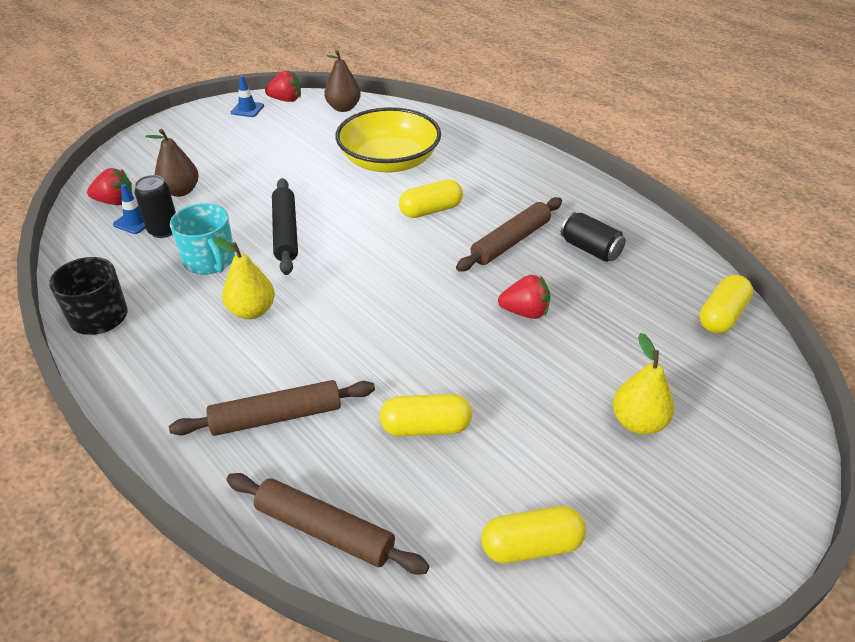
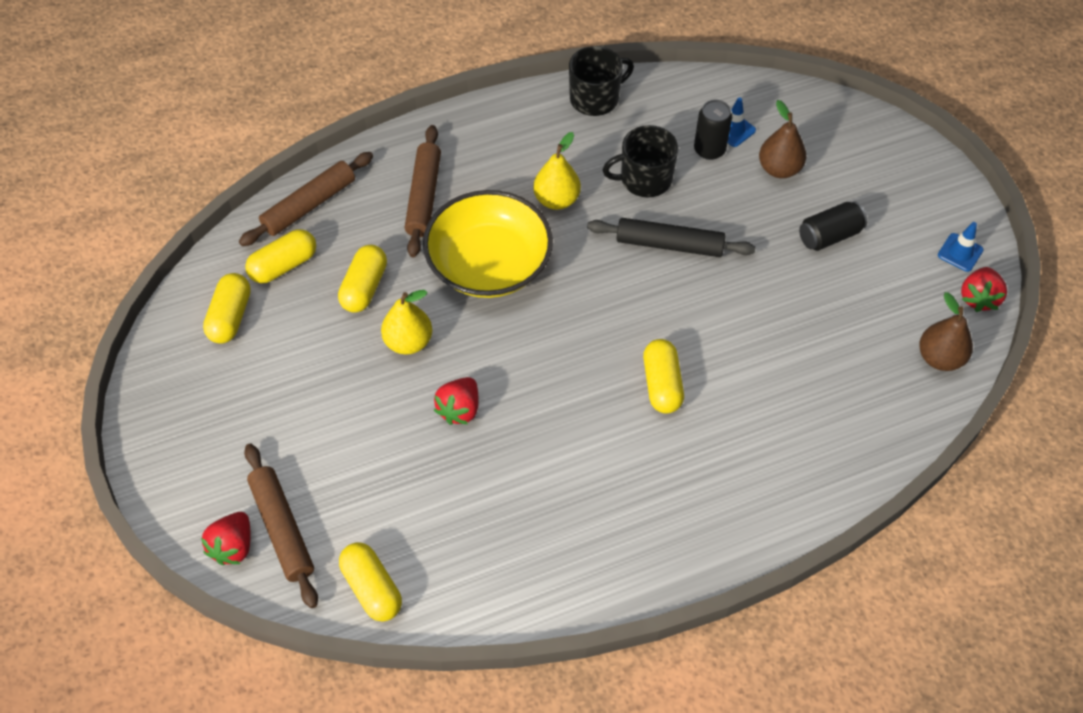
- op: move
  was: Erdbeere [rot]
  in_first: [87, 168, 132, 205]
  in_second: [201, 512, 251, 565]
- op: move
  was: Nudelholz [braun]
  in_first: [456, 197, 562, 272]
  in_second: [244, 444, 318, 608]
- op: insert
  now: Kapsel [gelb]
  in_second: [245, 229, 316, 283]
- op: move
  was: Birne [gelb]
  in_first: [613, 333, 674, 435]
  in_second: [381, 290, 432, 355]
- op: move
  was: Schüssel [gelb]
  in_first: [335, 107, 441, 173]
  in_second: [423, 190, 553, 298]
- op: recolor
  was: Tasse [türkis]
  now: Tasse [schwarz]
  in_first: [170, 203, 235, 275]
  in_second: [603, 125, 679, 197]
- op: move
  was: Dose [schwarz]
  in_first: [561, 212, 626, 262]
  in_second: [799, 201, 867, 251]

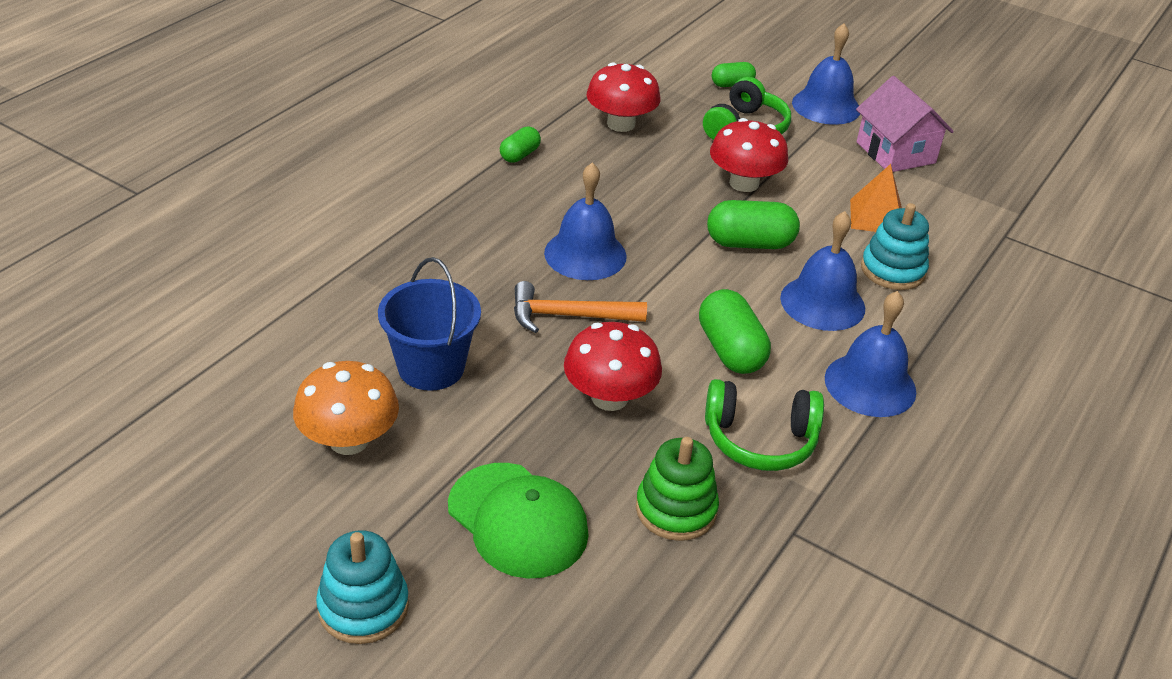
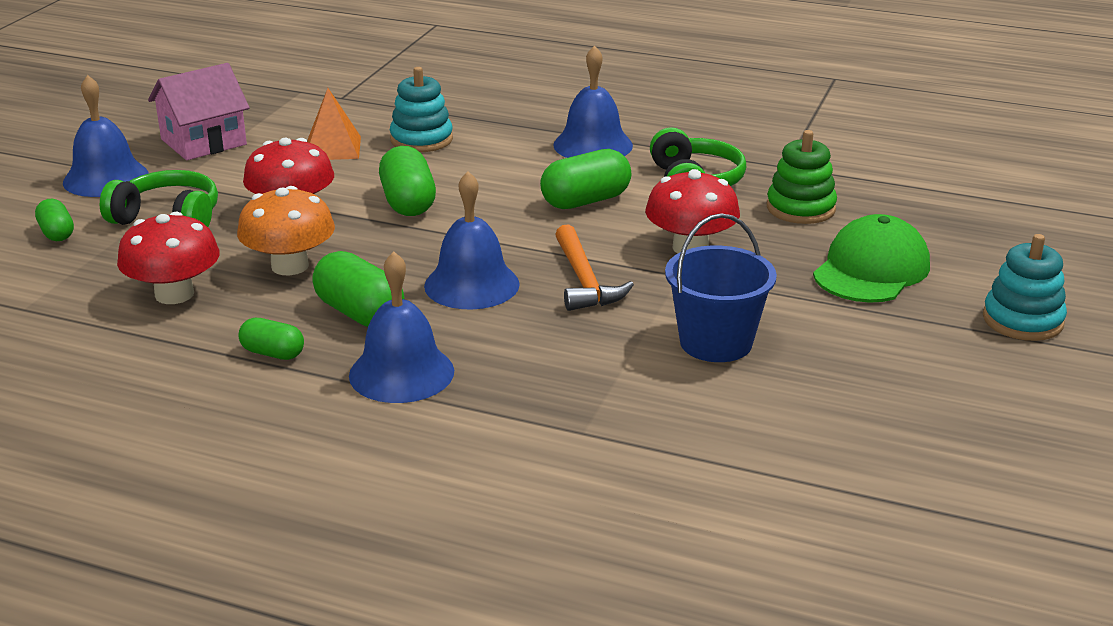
- op: move
  was: Pilz [orange]
  in_first: [293, 361, 399, 455]
  in_second: [237, 186, 335, 275]
- op: insert
  now: Kapsel [grün]
  in_second: [312, 251, 405, 327]
- op: move
  was: Glocke [blau]
  in_first: [780, 211, 865, 331]
  in_second: [349, 251, 454, 403]

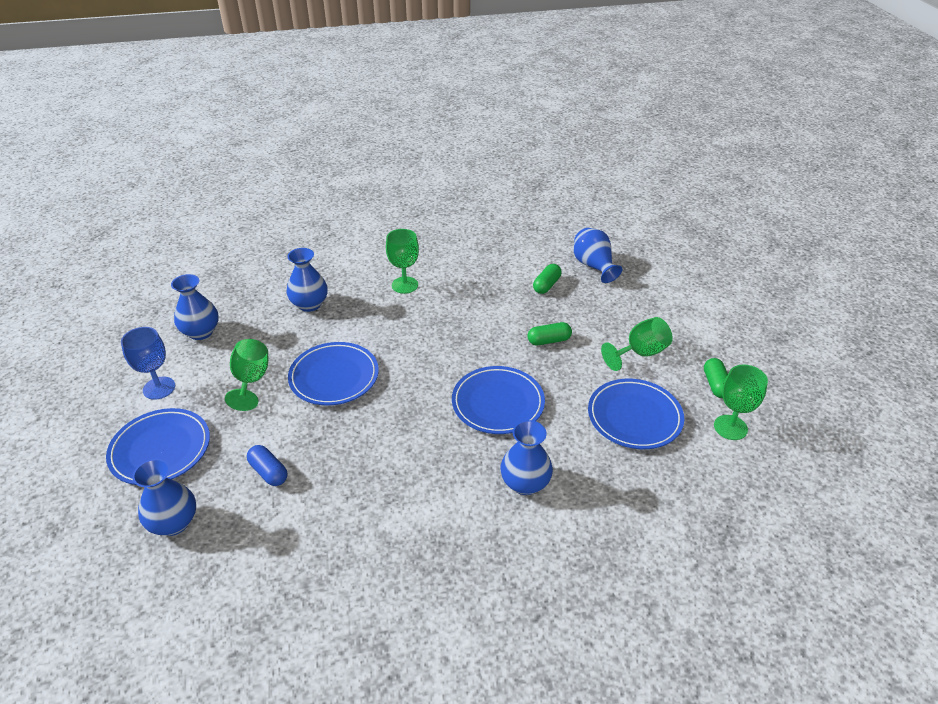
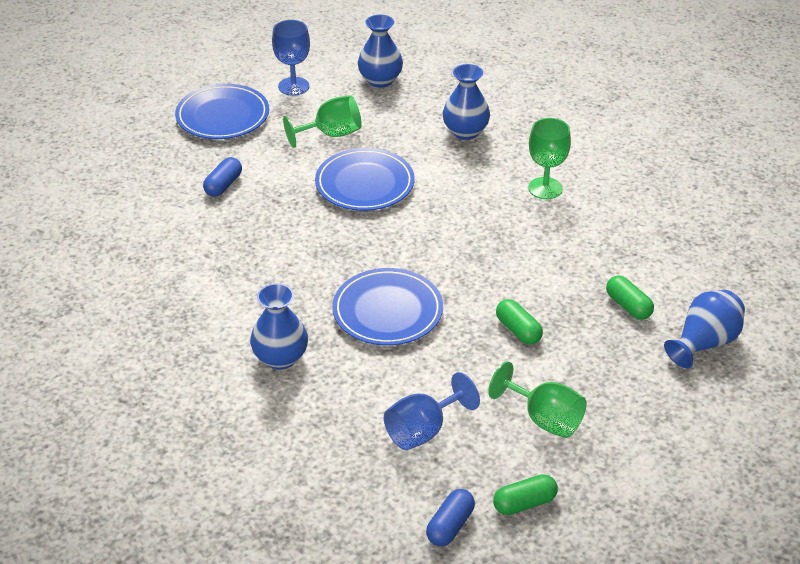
- op: replace
  was: Teller [blau]
  now: Kelch [blau]
  in_first: [588, 379, 684, 449]
  in_second: [384, 372, 480, 450]
- op: replace
  was: Kelch [grün]
  now: Kapsel [blau]
  in_first: [714, 365, 768, 440]
  in_second: [426, 489, 475, 546]
- op: rotate
  was: Kapsel [grün]
  in_first: [533, 264, 562, 294]
  in_second: [606, 275, 654, 320]
  clockwise: 45
- op: delete
  was: Vase [blau]
  in_first: [132, 459, 196, 536]

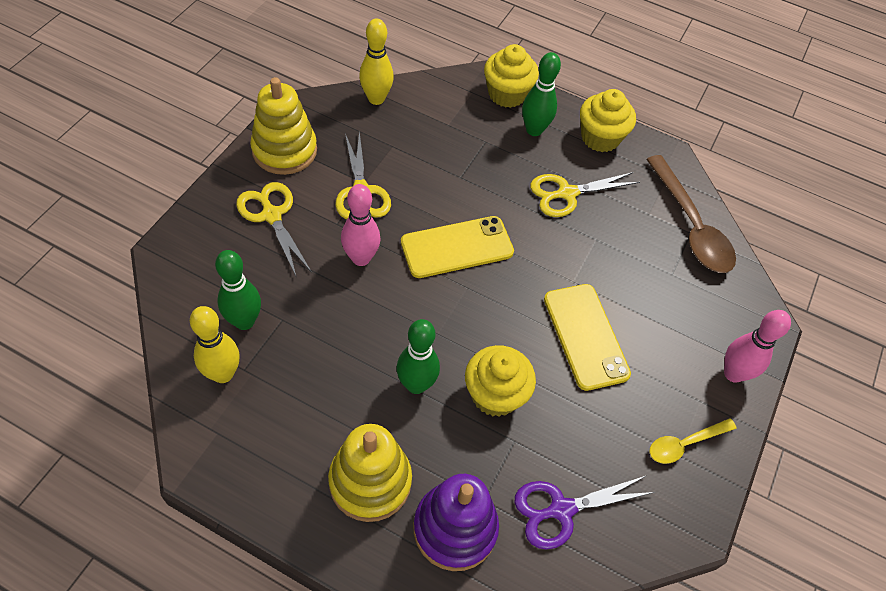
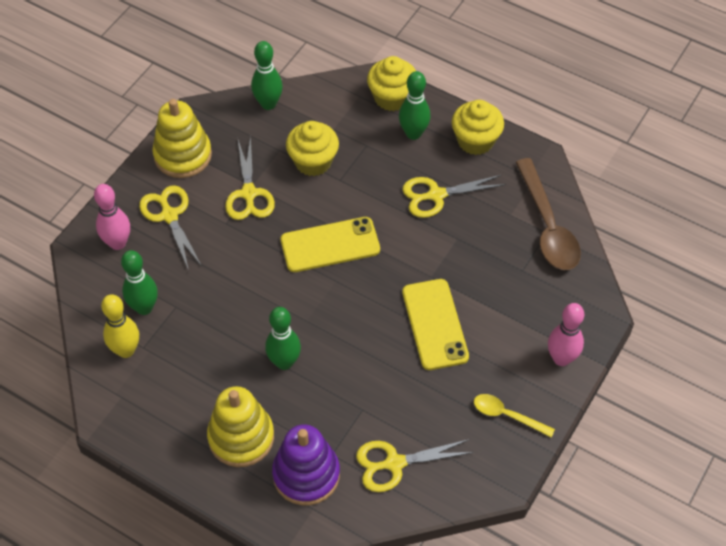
- op: move
  was: Bowlingkegel [rosa]
  in_first: [341, 184, 381, 266]
  in_second: [94, 184, 130, 250]
- op: recolor
  was: Bowlingkegel [gelb]
  now: Bowlingkegel [grün]
  in_first: [359, 18, 394, 105]
  in_second: [251, 41, 283, 110]
- op: move
  was: Muffin [gelb]
  in_first: [465, 345, 536, 417]
  in_second: [286, 121, 339, 176]
- op: recolor
  was: Schere [lila]
  now: Schere [gelb]
  in_first: [515, 476, 655, 549]
  in_second: [356, 439, 474, 492]
- op: rotate
  was: Löffel [gelb]
  in_first: [649, 418, 737, 464]
  in_second: [474, 394, 555, 437]
  clockwise: 45

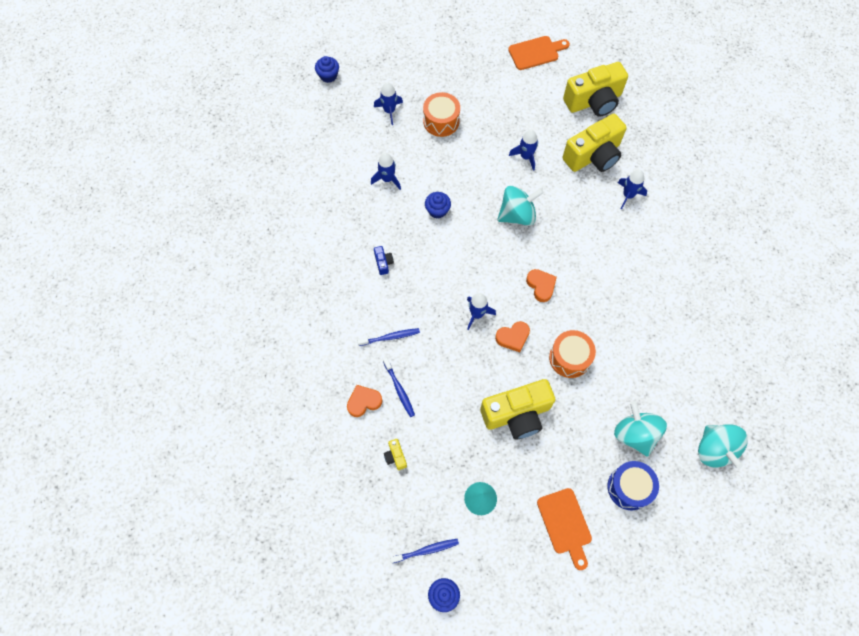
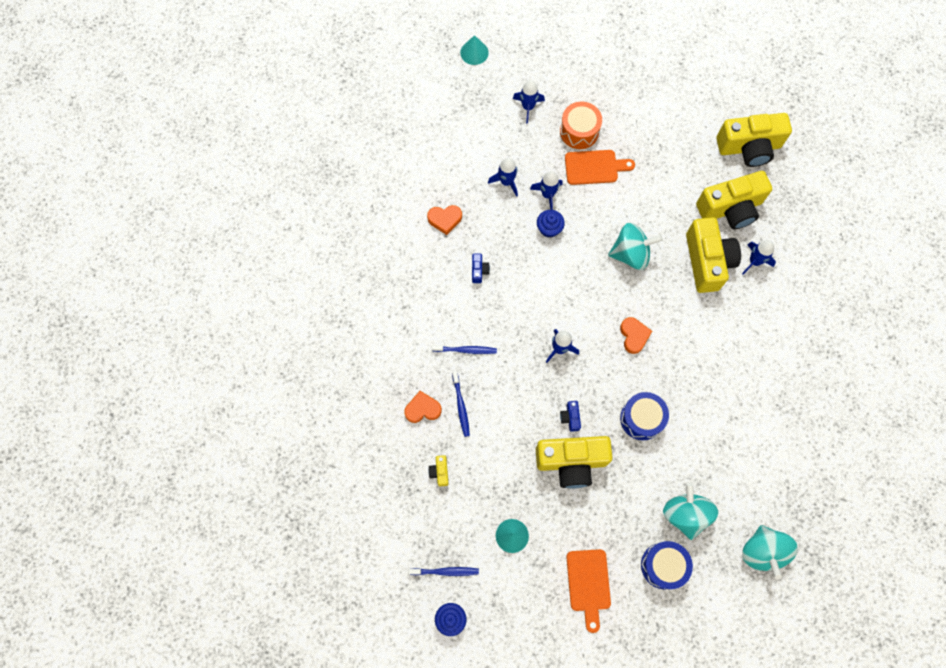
- op: move
  was: Herz [orange]
  in_first: [495, 321, 530, 352]
  in_second: [427, 205, 462, 235]
- op: replace
  was: Muffin [blau]
  now: Kegel [türkis]
  in_first: [315, 56, 339, 83]
  in_second: [460, 35, 489, 65]
- op: move
  was: Rakete [blau]
  in_first: [509, 130, 538, 171]
  in_second: [530, 171, 563, 210]
- op: insert
  now: Kamera [blau]
  in_second: [560, 401, 581, 432]
- op: move
  was: Schneidebrett [orange]
  in_first: [508, 36, 570, 70]
  in_second: [565, 150, 635, 185]
- op: recolor
  was: Trommel [orange]
  now: Trommel [blau]
  in_first: [549, 330, 596, 378]
  in_second: [620, 392, 669, 440]
- op: insert
  now: Kamera [gelb]
  in_second: [686, 217, 741, 293]

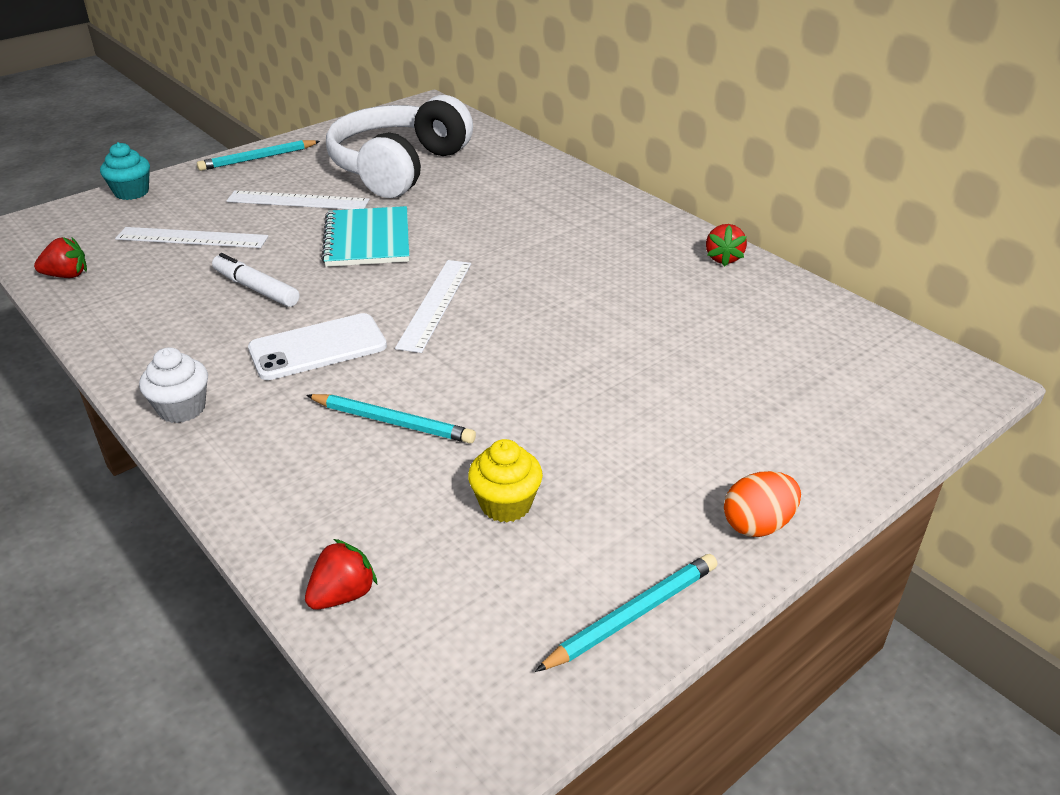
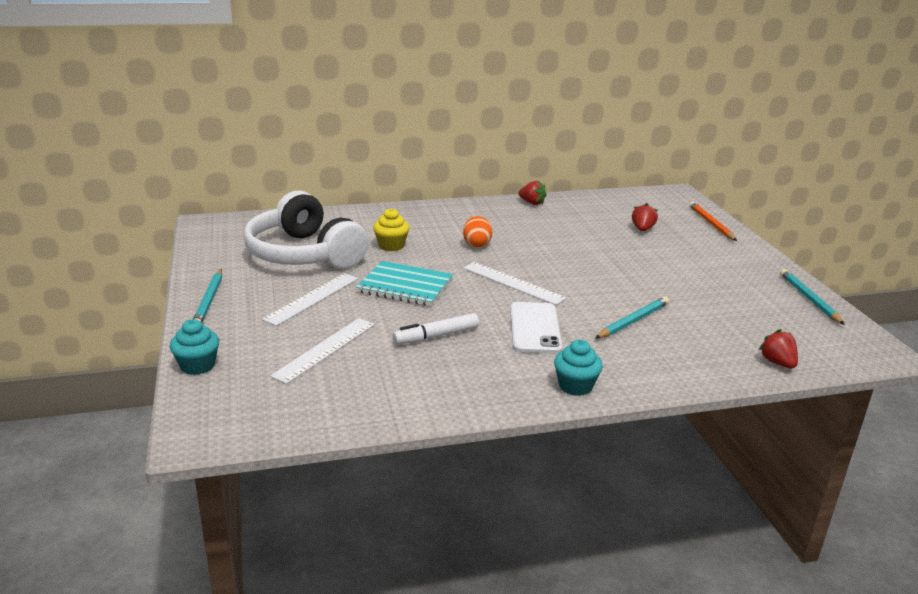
- op: move
  was: Muffin [gelb]
  in_first: [468, 439, 543, 522]
  in_second: [373, 208, 409, 251]
- op: move
  was: Ei [orange]
  in_first: [724, 471, 801, 537]
  in_second: [463, 216, 492, 248]
- op: recolor
  was: Muffin [weiß]
  now: Muffin [türkis]
  in_first: [139, 347, 208, 423]
  in_second: [554, 339, 603, 396]
- op: move
  was: Erdbeere [rot]
  in_first: [34, 237, 87, 278]
  in_second: [632, 203, 658, 231]
- op: insert
  now: Bleistift [orange]
  in_second: [689, 201, 737, 241]

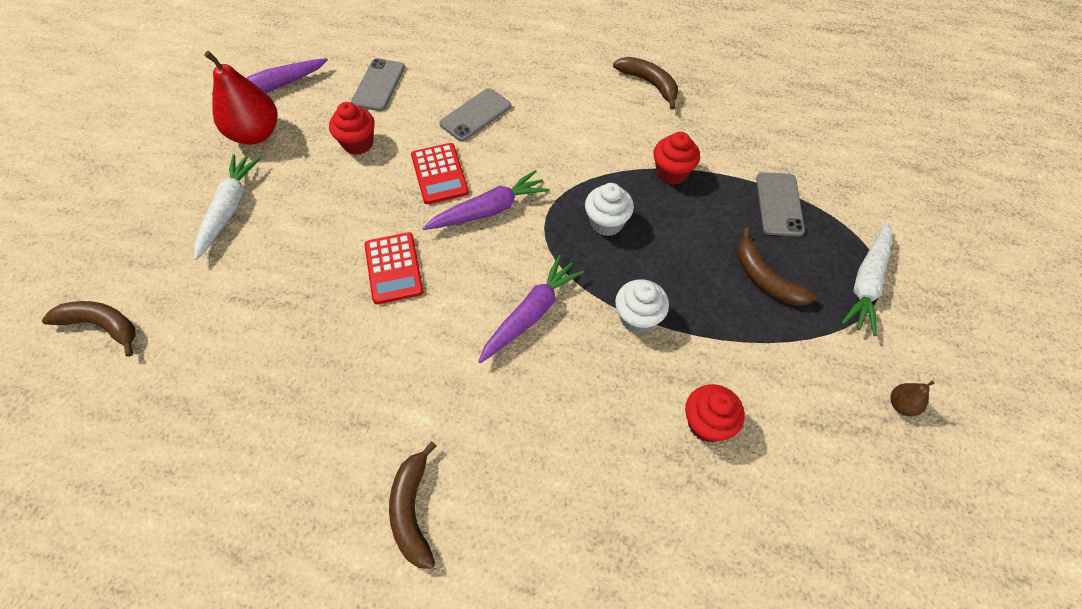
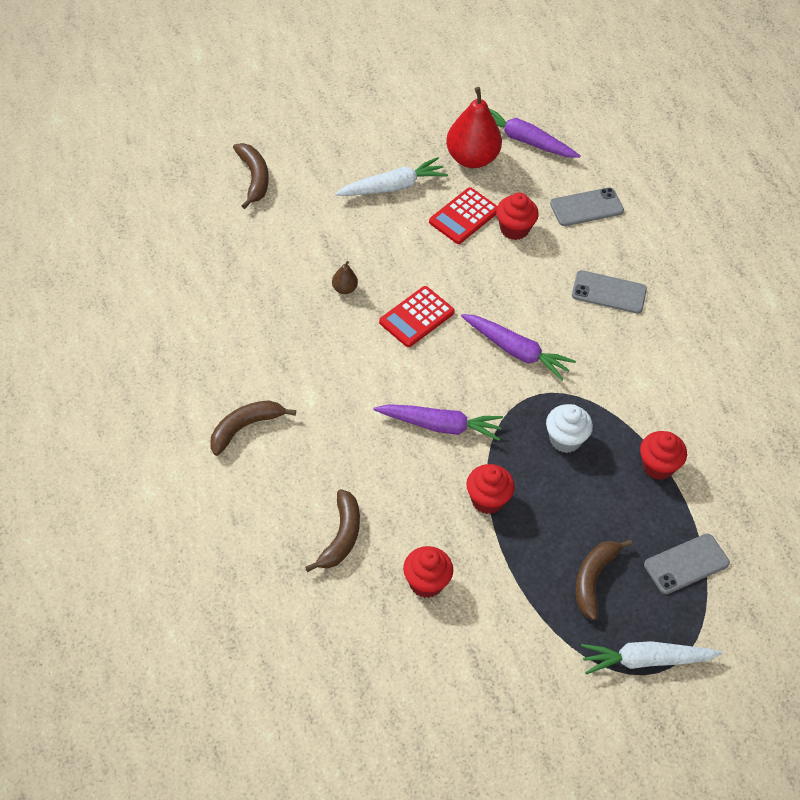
- op: move
  was: Banane [braun]
  in_first: [613, 57, 678, 110]
  in_second: [305, 489, 360, 572]
- op: move
  was: Birne [braun]
  in_first: [890, 381, 935, 416]
  in_second: [332, 261, 358, 294]
- op: move
  was: Taschenrechner [rot]
  in_first: [411, 143, 469, 204]
  in_second: [429, 187, 497, 244]
- op: recolor
  was: Muffin [weiß]
  now: Muffin [rot]
  in_first: [615, 279, 669, 334]
  in_second: [466, 464, 515, 514]

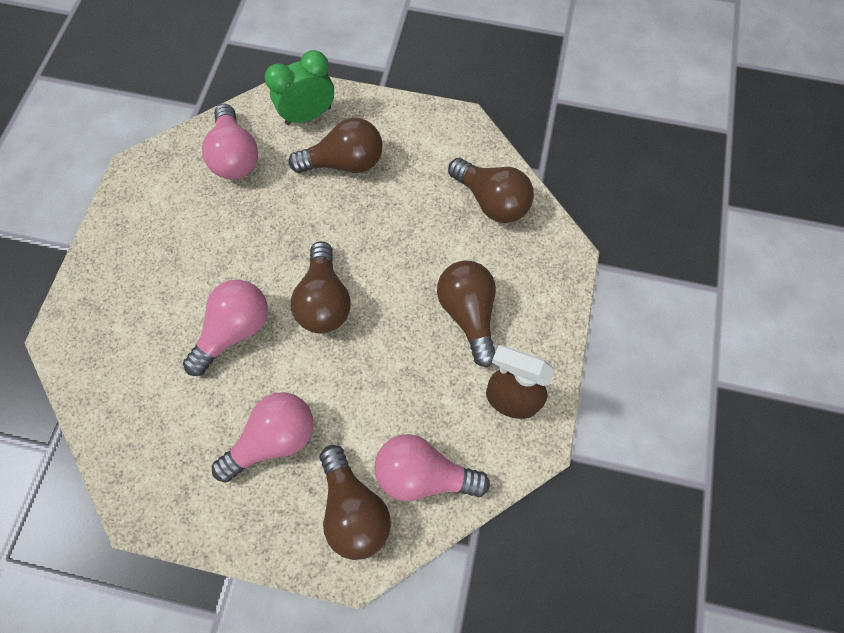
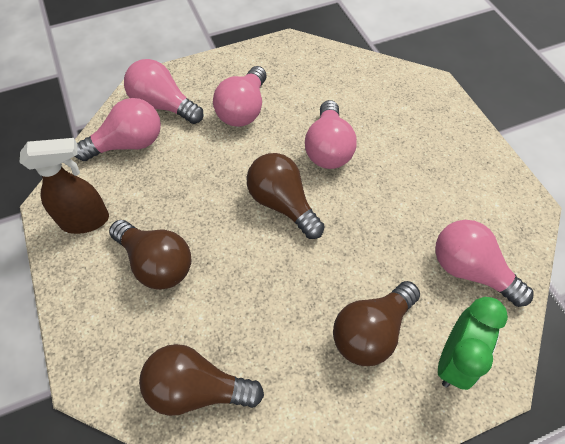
- op: recolor
  was: Glühbirne [braun]
  now: Glühbirne [rosa]
  in_first: [320, 445, 391, 560]
  in_second: [124, 59, 204, 124]

